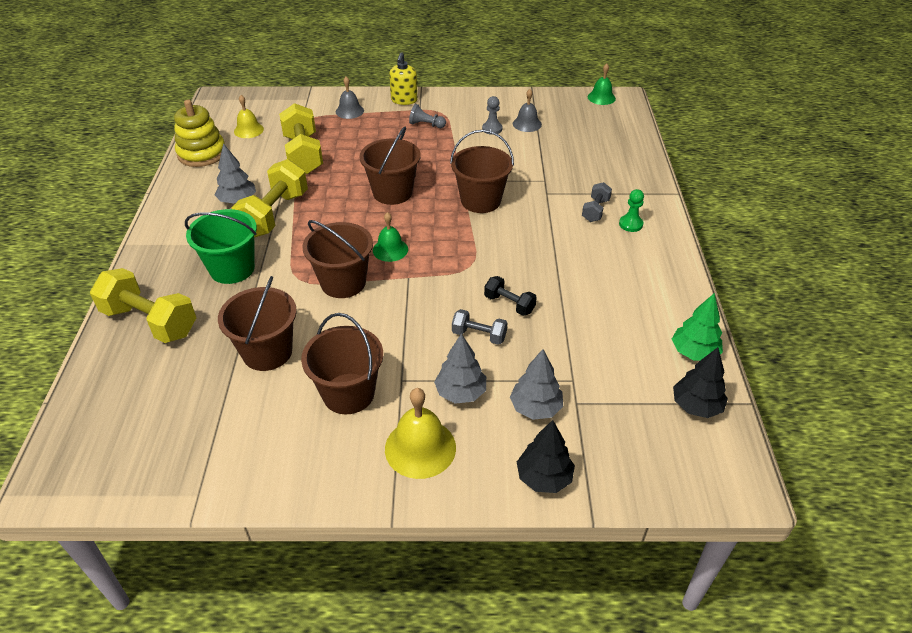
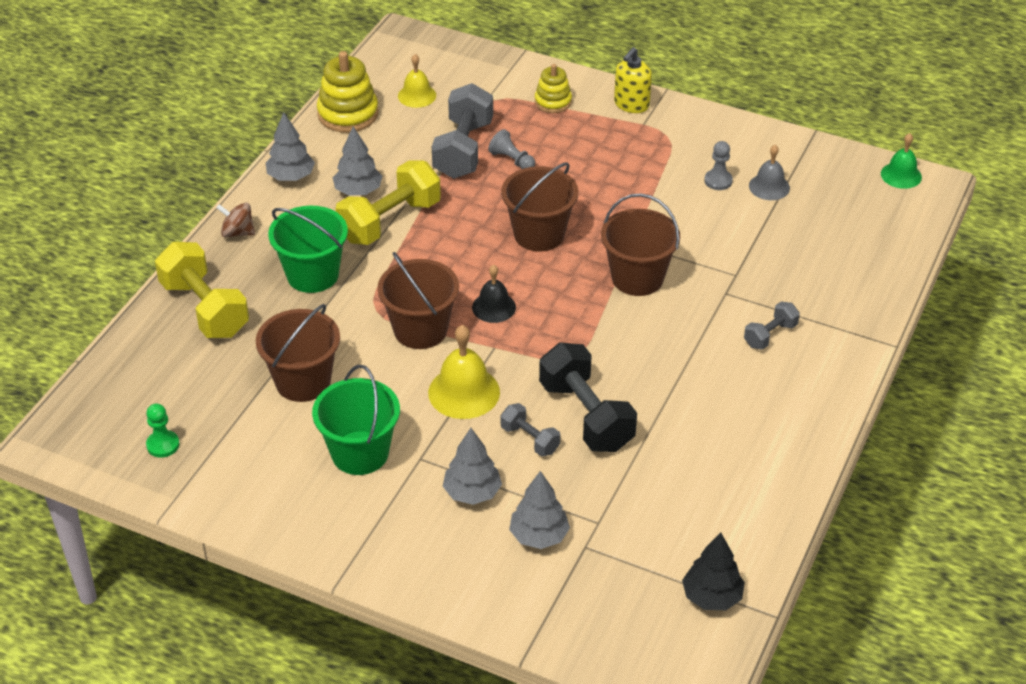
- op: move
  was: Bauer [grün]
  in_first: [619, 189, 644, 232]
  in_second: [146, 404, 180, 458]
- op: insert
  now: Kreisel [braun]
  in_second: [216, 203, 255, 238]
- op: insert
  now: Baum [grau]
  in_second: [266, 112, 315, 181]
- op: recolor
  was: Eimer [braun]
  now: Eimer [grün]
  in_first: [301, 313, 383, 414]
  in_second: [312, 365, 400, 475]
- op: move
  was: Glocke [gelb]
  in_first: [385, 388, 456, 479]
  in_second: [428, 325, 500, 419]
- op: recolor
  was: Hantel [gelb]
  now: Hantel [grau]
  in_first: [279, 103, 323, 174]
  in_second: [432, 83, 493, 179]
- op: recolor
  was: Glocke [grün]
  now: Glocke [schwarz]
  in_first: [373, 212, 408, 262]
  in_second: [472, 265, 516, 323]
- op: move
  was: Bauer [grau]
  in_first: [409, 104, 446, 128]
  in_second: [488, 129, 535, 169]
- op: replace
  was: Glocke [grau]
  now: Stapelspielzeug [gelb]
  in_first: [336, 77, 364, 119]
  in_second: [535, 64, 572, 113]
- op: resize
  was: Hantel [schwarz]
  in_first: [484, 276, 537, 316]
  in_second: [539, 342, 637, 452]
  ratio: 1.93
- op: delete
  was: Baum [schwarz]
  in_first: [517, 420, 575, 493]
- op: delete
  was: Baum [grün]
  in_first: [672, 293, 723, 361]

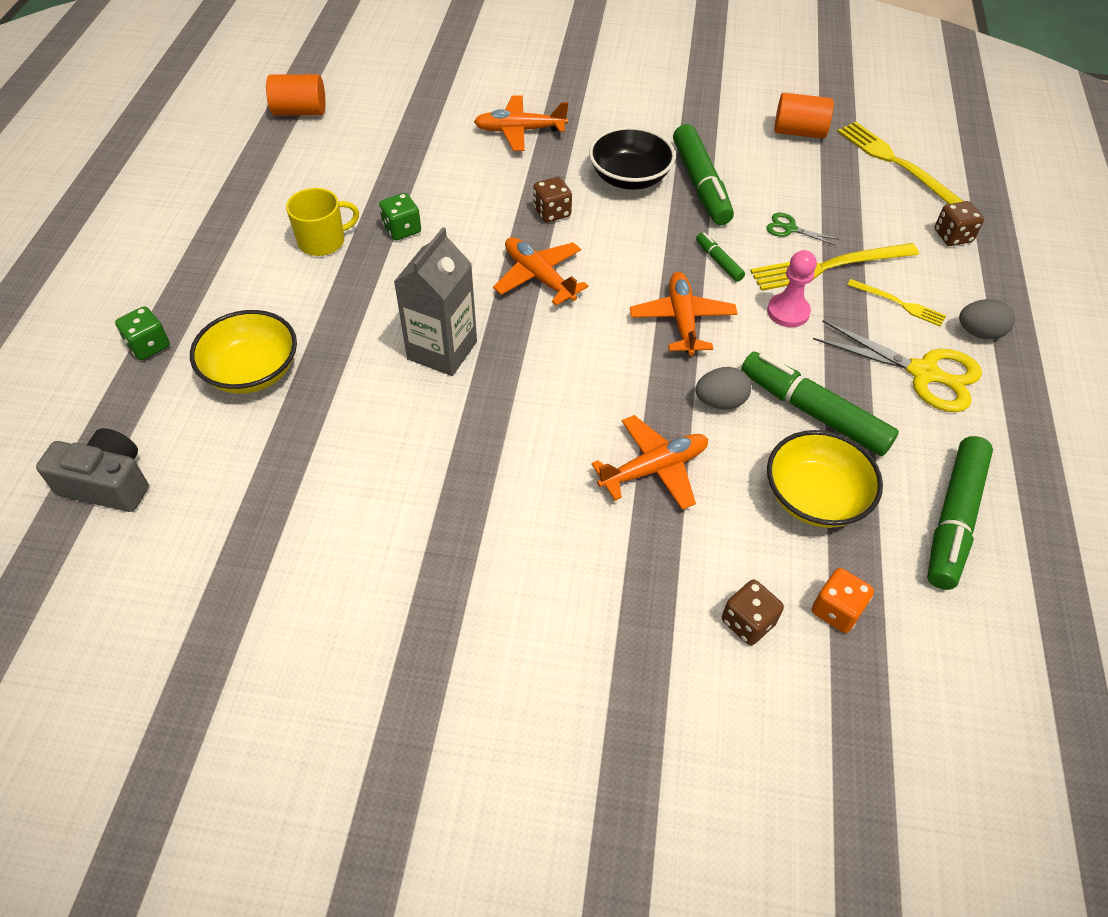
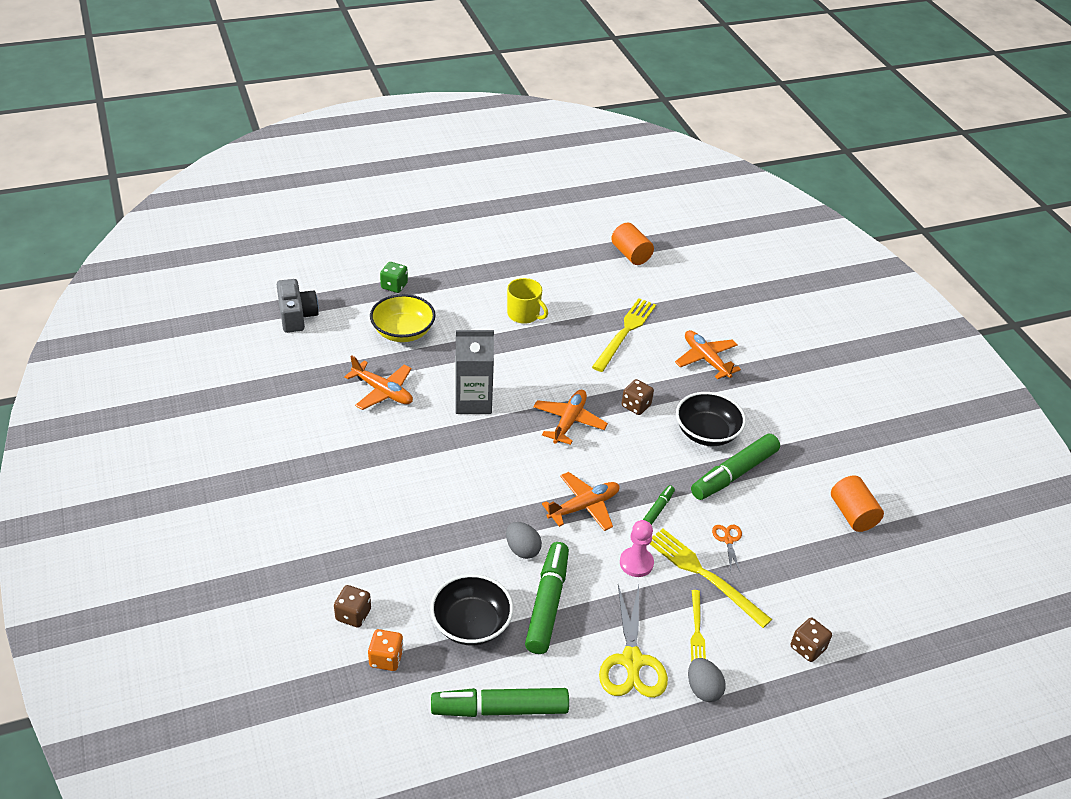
- op: move
  was: Flugzeug [orange]
  in_first: [591, 415, 708, 510]
  in_second: [344, 355, 413, 410]
- op: recolor
  was: Schüssel [gelb]
  now: Schüssel [schwarz]
  in_first: [767, 430, 883, 528]
  in_second: [430, 574, 513, 645]
- op: move
  was: Gabel [gelb]
  in_first: [837, 122, 964, 204]
  in_second: [592, 298, 656, 372]
- op: recolor
  was: Schere [grün]
  now: Schere [orange]
  in_first: [766, 213, 839, 246]
  in_second: [712, 525, 742, 573]
- op: delete
  was: Spielwürfel [grün]
  in_first: [379, 193, 421, 240]

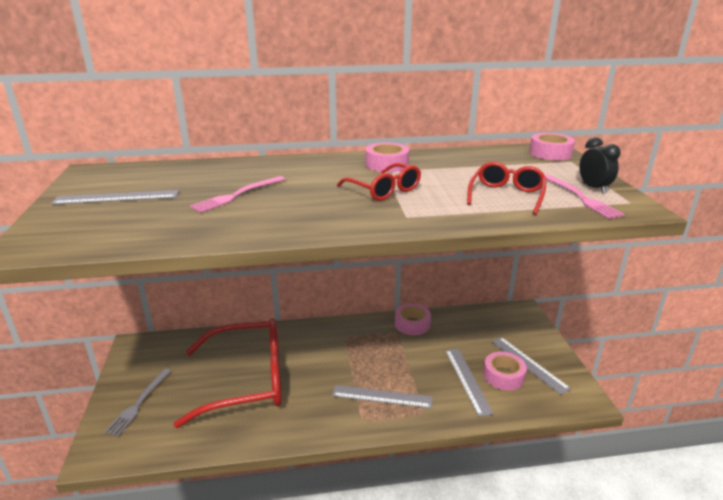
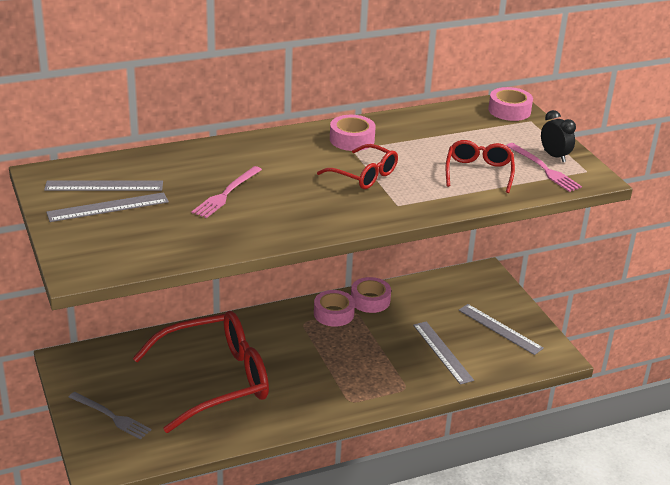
- op: move
  was: Lineal [grau]
  in_first: [332, 385, 433, 408]
  in_second: [44, 180, 163, 191]
- op: rotate
  was: Gabel [grau]
  in_first: [104, 369, 172, 437]
  in_second: [69, 392, 151, 440]
  clockwise: -60
- op: move
  was: Klebeband [rosa]
  in_first: [483, 352, 527, 390]
  in_second: [314, 290, 355, 327]

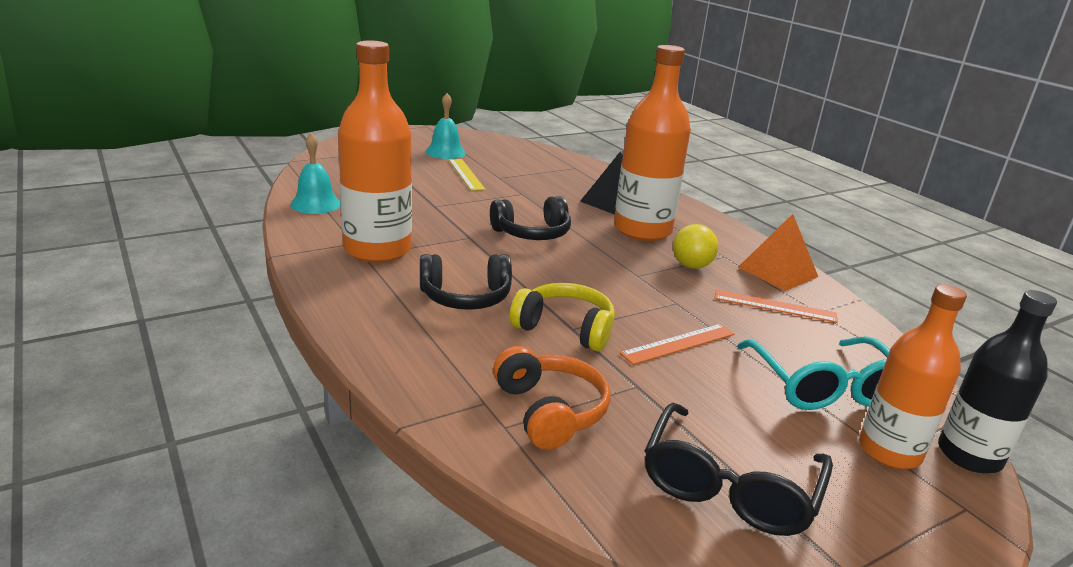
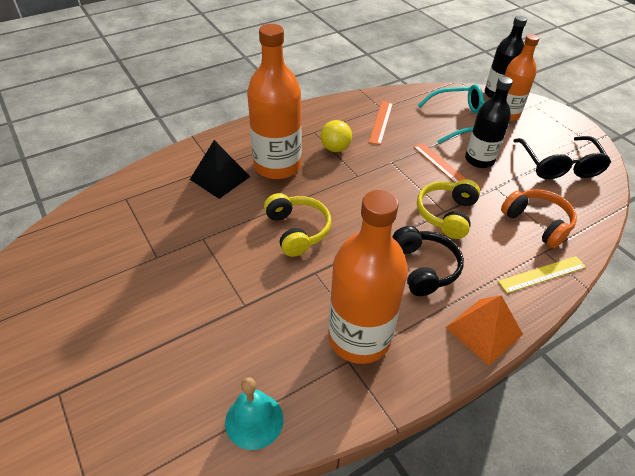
- op: recolor
  was: Kopfhörer [schwarz]
  now: Kopfhörer [gelb]
  in_first: [490, 196, 571, 240]
  in_second: [264, 193, 331, 257]
- op: move
  was: Pyramide [orange]
  in_first: [738, 214, 818, 291]
  in_second: [446, 295, 523, 365]
- op: insert
  now: Flasche [schwarz]
  in_second: [465, 76, 513, 168]
- op: move
  was: Lineal [gelb]
  in_first: [449, 159, 485, 191]
  in_second: [498, 256, 586, 293]
- op: rotate
  was: Kopfhörer [orange]
  in_first: [493, 346, 611, 450]
  in_second: [501, 189, 577, 248]
  clockwise: 75
- op: rotate
  was: Brille [schwarz]
  in_first: [644, 403, 833, 536]
  in_second: [513, 136, 611, 179]
  clockwise: 60
- op: delete
  was: Glocke [türkis]
  in_first: [426, 93, 466, 159]

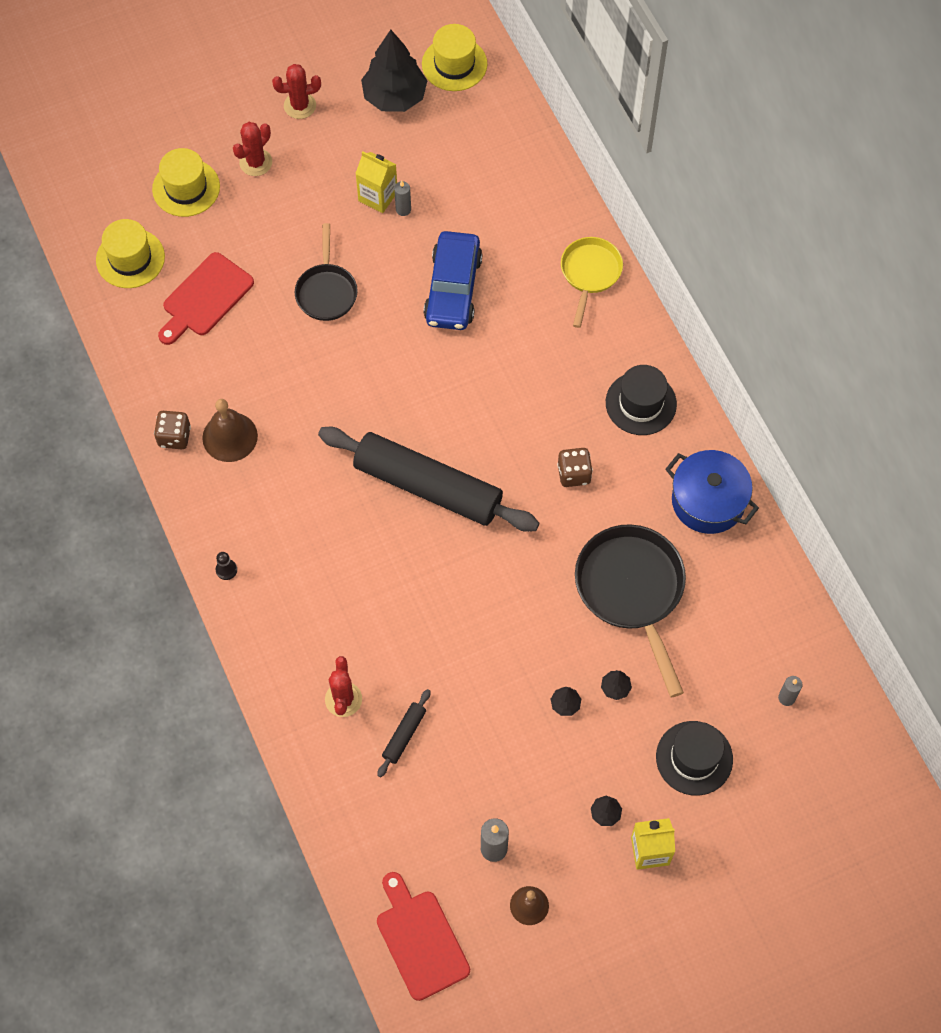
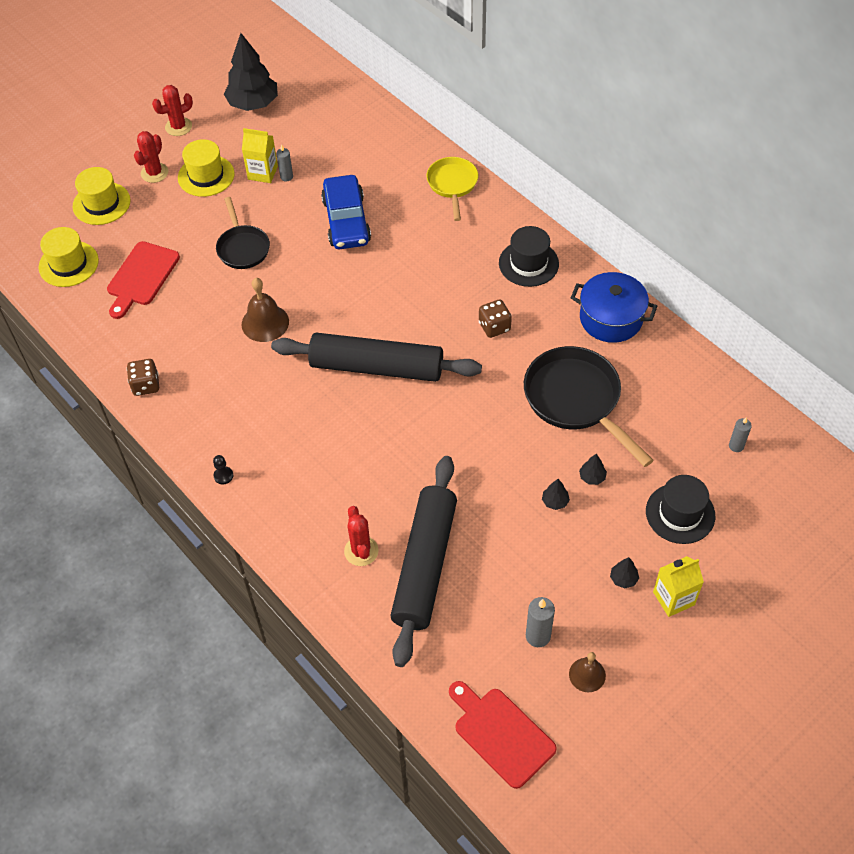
- op: move
  was: Hut [gelb]
  in_first: [422, 24, 487, 91]
  in_second: [178, 139, 235, 197]
- op: move
  was: Glocke [braun]
  in_first: [202, 399, 258, 462]
  in_second: [242, 278, 289, 342]
- op: resize
  was: Nudelholz [schwarz]
  in_first: [377, 689, 431, 778]
  in_second: [390, 456, 457, 667]
  ratio: 2.49

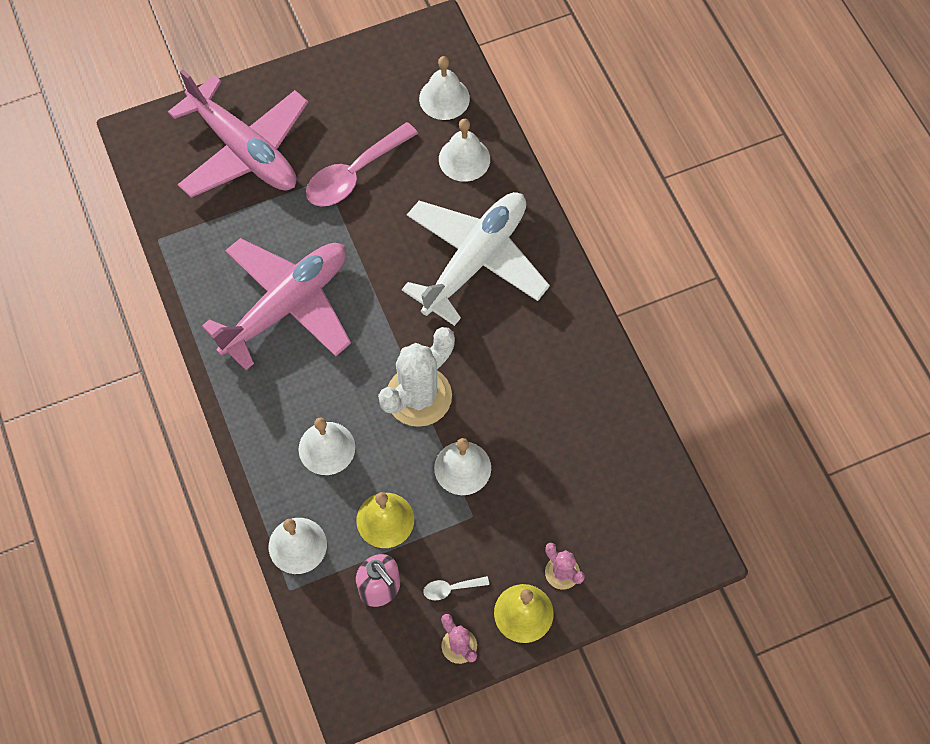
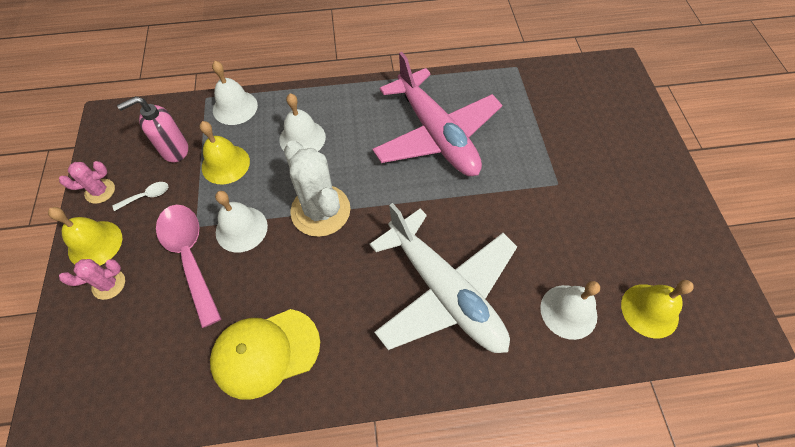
- op: rotate
  was: Löffel [weiß]
  in_first: [423, 576, 489, 600]
  in_second: [112, 182, 168, 211]
  clockwise: 60
- op: move
  was: Löffel [rosa]
  in_first: [306, 122, 418, 207]
  in_second: [156, 205, 221, 328]
- op: insert
  now: Kappe [gelb]
  in_second: [210, 309, 320, 400]
- op: recolor
  was: Glocke [weiß]
  now: Glocke [gelb]
  in_first: [419, 56, 470, 120]
  in_second: [621, 280, 694, 338]
- op: delete
  was: Flugzeug [rosa]
  in_first: [168, 69, 308, 198]

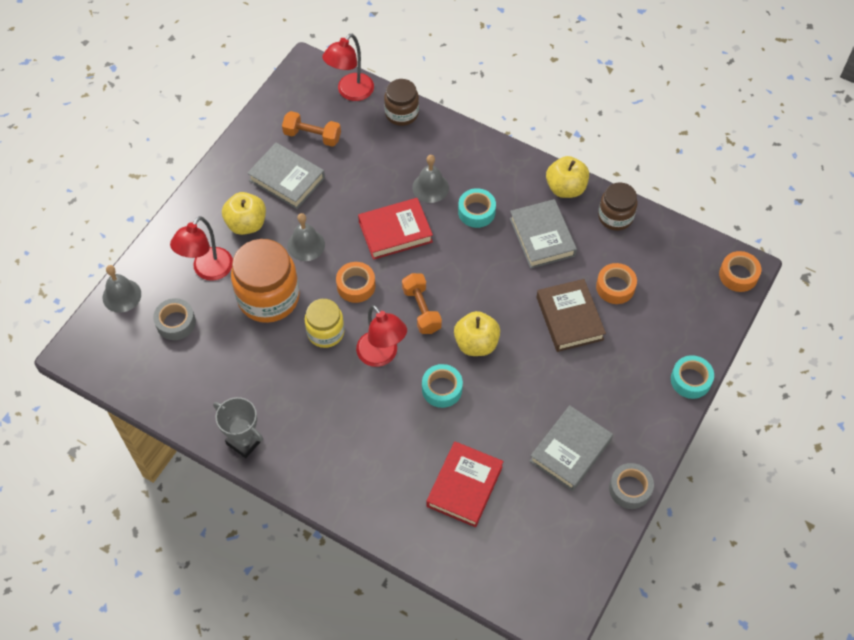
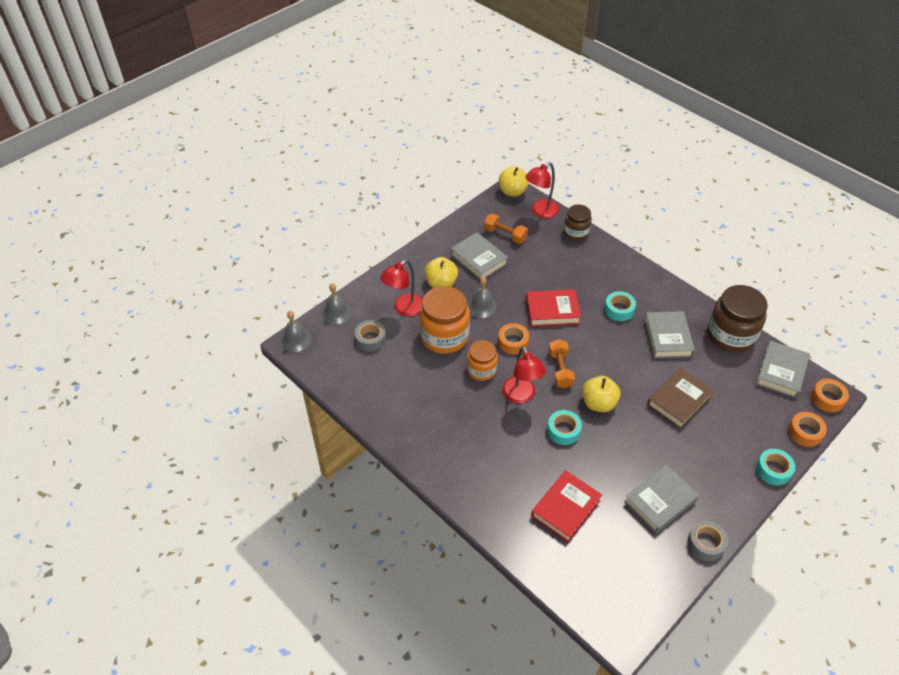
- op: move
  was: Glocke [grau]
  in_first: [412, 155, 449, 203]
  in_second: [281, 311, 311, 352]
- op: recolor
  was: Einmachglas [gelb]
  now: Einmachglas [orange]
  in_first: [305, 299, 345, 348]
  in_second: [467, 340, 498, 381]
- op: move
  was: Apfel [gelb]
  in_first: [546, 156, 589, 198]
  in_second: [499, 167, 529, 197]
- op: rotate
  was: Buch [braun]
  in_first: [537, 279, 606, 352]
  in_second: [647, 368, 714, 429]
  clockwise: 45
- op: resize
  was: Einmachglas [braun]
  in_first: [598, 182, 638, 231]
  in_second: [707, 285, 768, 353]
  ratio: 1.69
- op: insert
  now: Buch [grau]
  in_second: [756, 341, 810, 398]
- op: move
  was: Klebeband [orange]
  in_first: [596, 263, 637, 304]
  in_second: [788, 412, 827, 447]
- op: delete
  was: Pokal [grau]
  in_first: [213, 397, 263, 458]

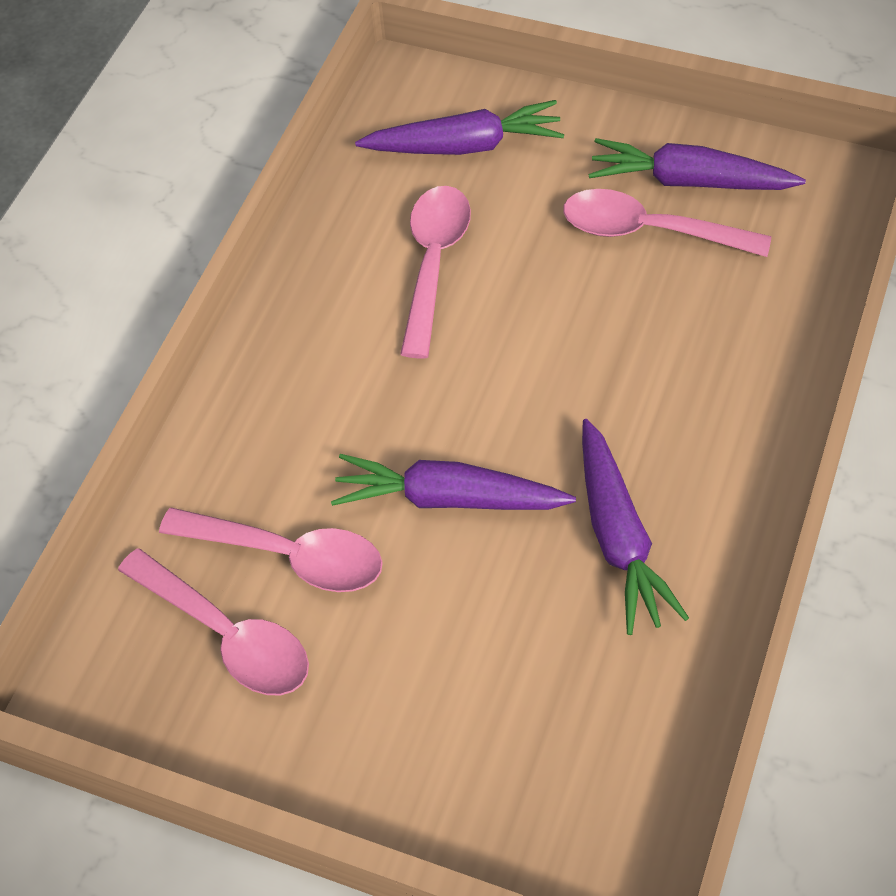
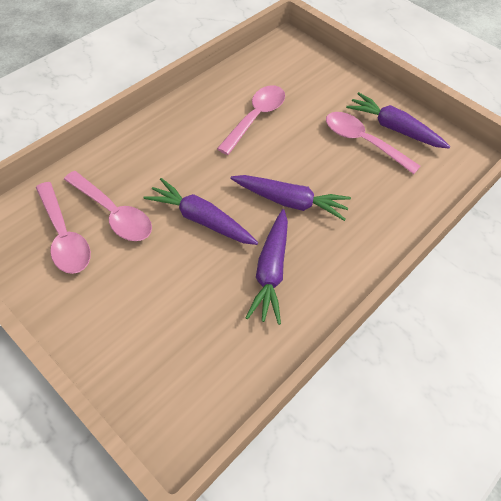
- op: move
  was: Karotte [lila]
  in_first: [355, 100, 564, 155]
  in_second: [230, 175, 351, 221]

